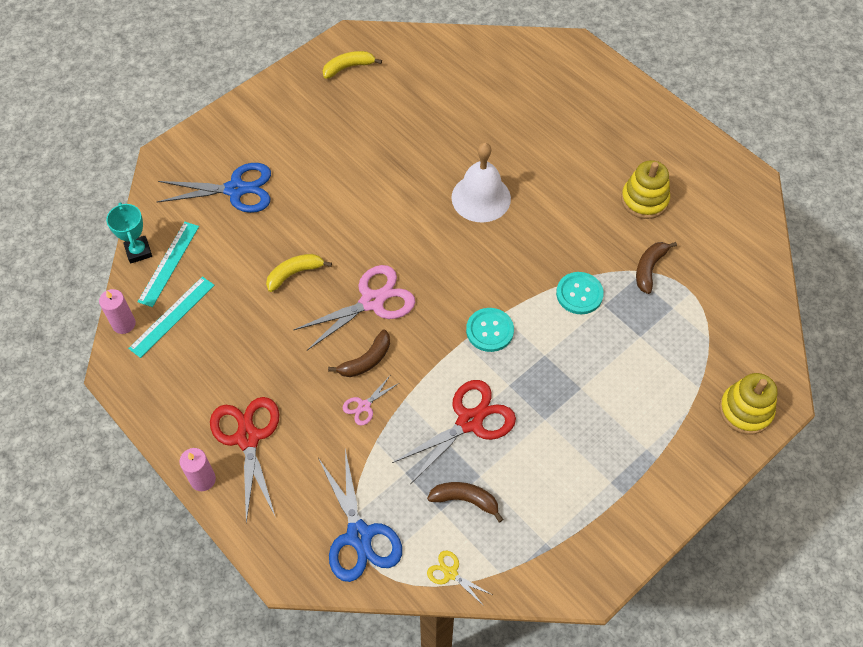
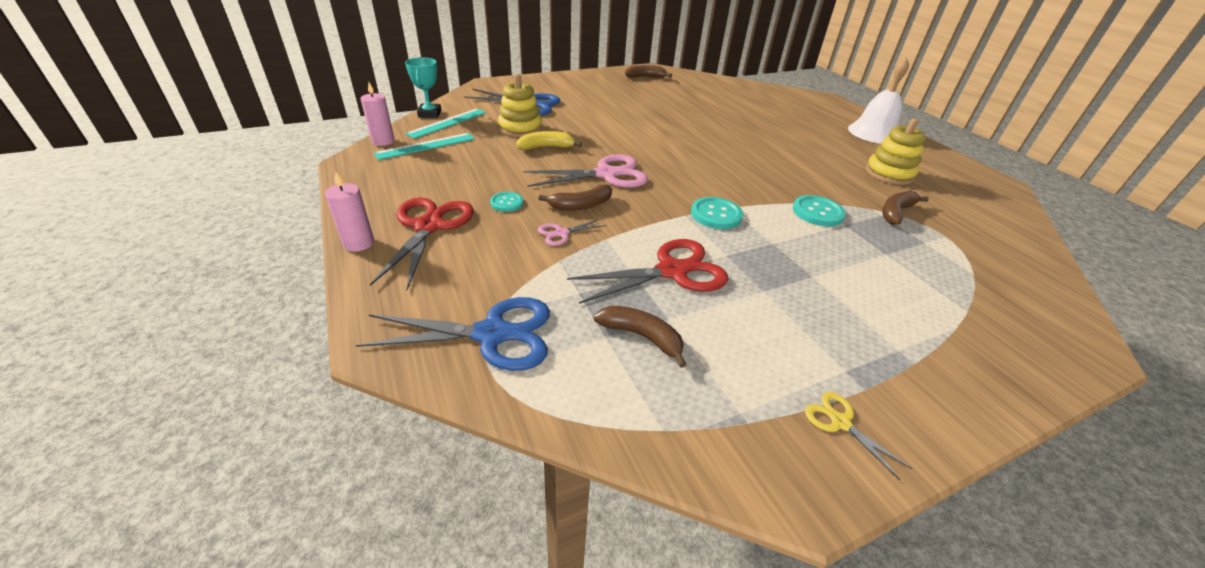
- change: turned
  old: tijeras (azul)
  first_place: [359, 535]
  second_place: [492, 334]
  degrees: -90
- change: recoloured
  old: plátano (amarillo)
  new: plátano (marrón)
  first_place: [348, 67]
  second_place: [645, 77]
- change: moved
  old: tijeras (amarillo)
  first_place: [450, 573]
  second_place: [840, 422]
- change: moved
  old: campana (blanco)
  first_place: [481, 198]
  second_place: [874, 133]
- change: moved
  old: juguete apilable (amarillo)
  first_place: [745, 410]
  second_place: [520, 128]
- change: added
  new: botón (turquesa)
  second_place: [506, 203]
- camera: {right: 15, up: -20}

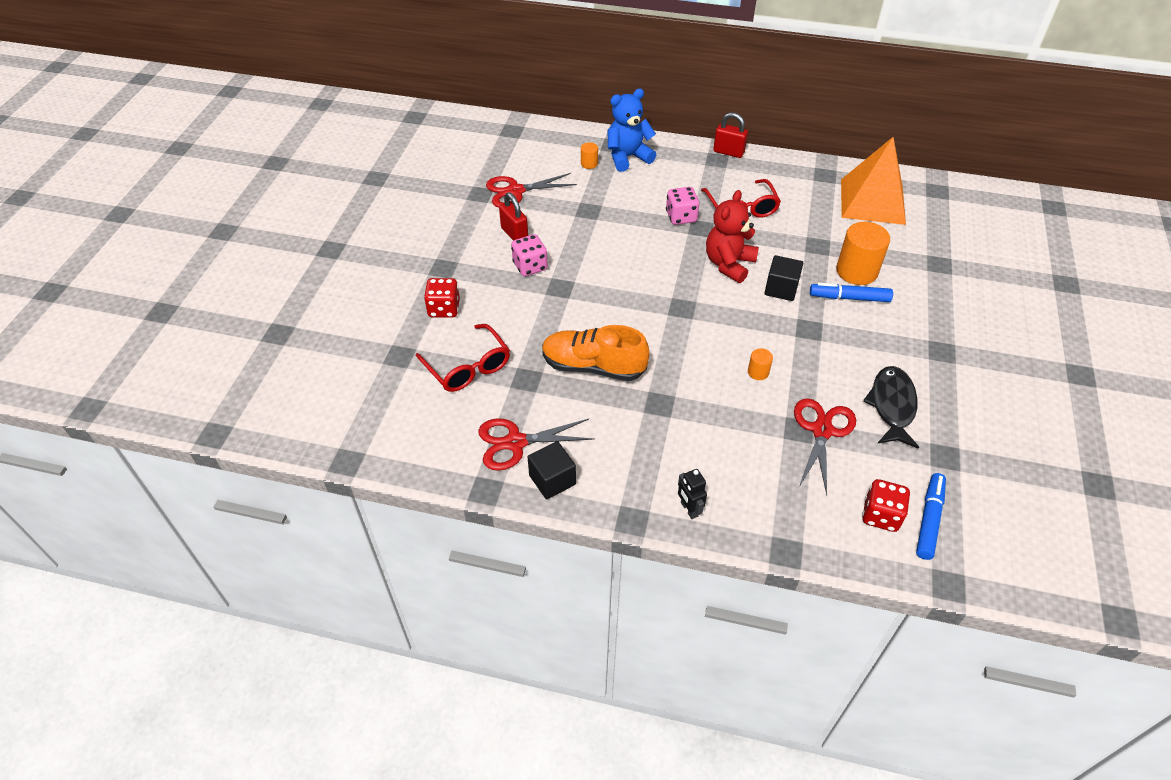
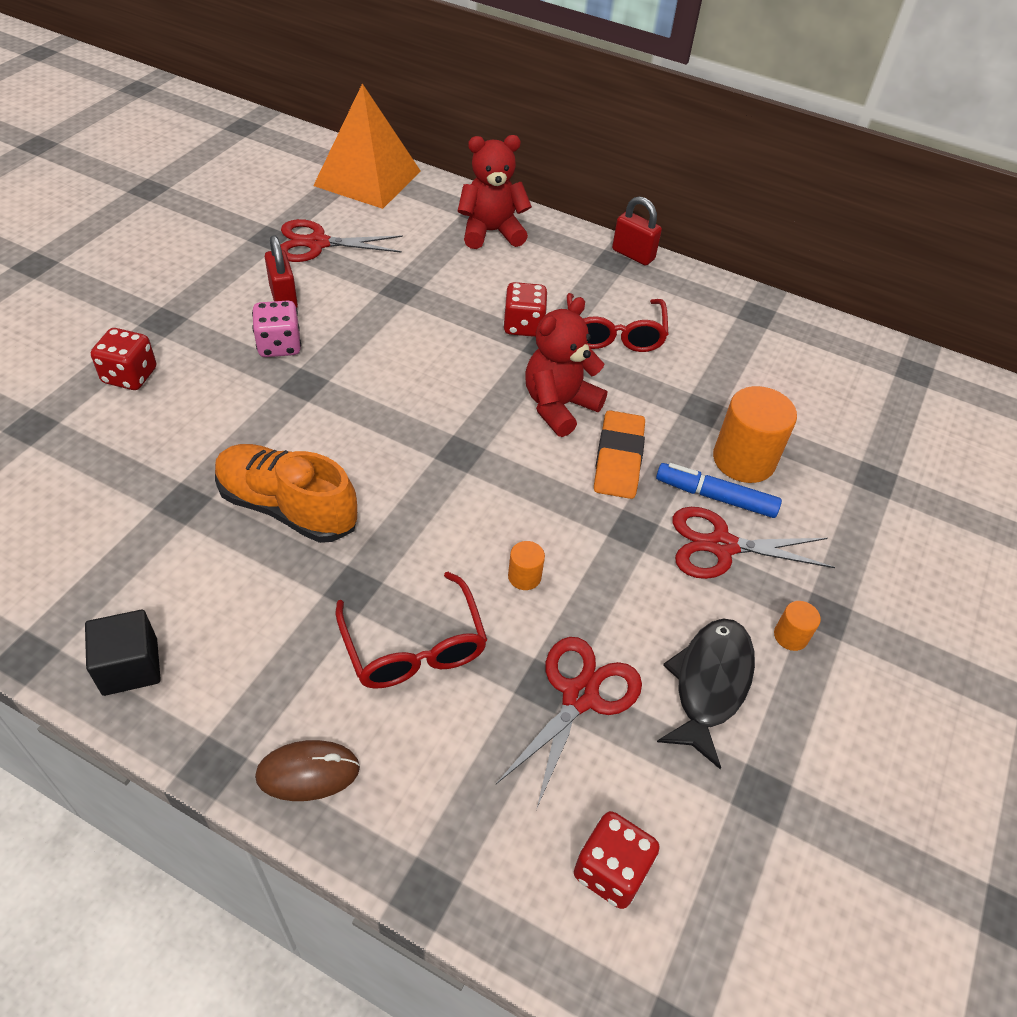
- change: moved
  old: gafas (rojo)
  first_place: [468, 367]
  second_place: [414, 646]
- change: moved
  old: tijeras (rojo)
  first_place: [515, 442]
  second_place: [721, 545]
- change: moved
  old: cilindro (naranja)
  first_place: [589, 164]
  second_place: [790, 636]
- change: recoloured
  old: osito (azul)
  new: osito (rojo)
  first_place: [628, 157]
  second_place: [491, 232]
- change: recoloured
  old: dado (rosa)
  new: dado (rojo)
  first_place: [681, 217]
  second_place: [523, 326]
- change: replaced
  old: robot (negro)
  new: ratón (marrón)
  first_place: [689, 509]
  second_place: [308, 772]
- change: replaced
  old: cubo (negro)
  new: goma de borrar (naranja)
  first_place: [781, 289]
  second_place: [618, 459]
- change: moved
  old: pirámide (naranja)
  first_place: [872, 201]
  second_place: [368, 178]
- change: removed
  old: rotulador (azul)
  first_place: [929, 520]
- camera: {right: 10, up: 0}

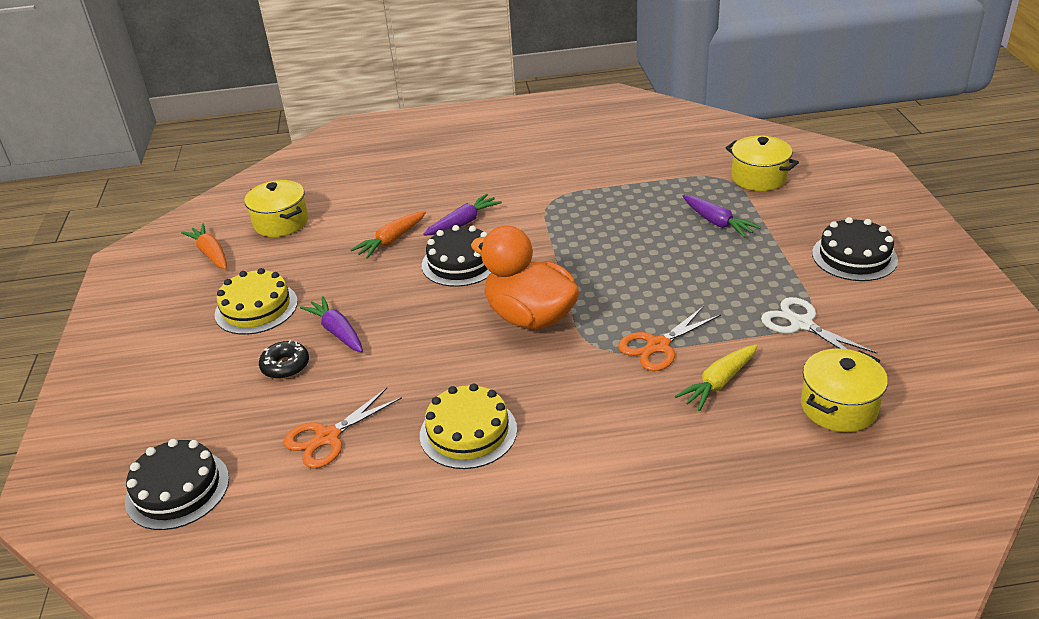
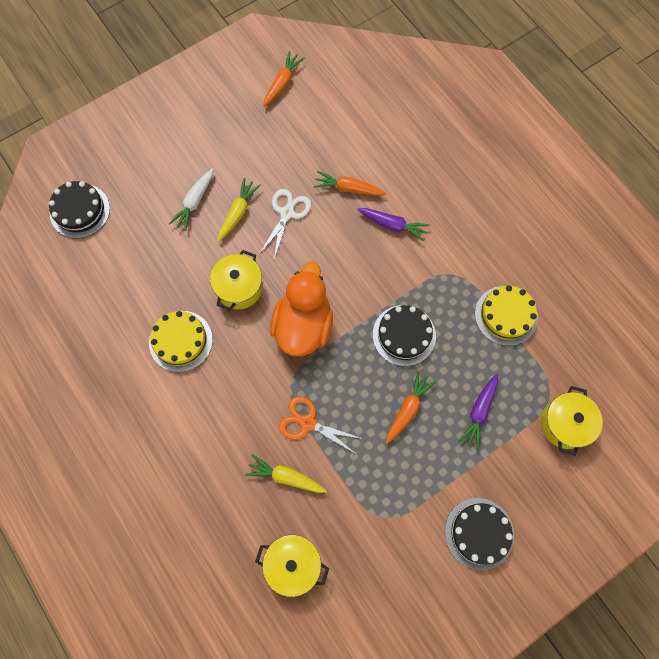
- change: moved
  old: tarta (amarillo)
  first_place: [256, 308]
  second_place: [506, 315]
- change: moved
  old: olla (amarillo)
  first_place: [281, 222]
  second_place: [239, 288]
- change: replaced
  old: rosquilla (negro)
  new: zanahoria (blanco)
  first_place: [285, 366]
  second_place: [194, 202]
- change: removed
  old: tijeras (naranja)
  first_place: [328, 437]
- change: recoloured
  old: zanahoria (morado)
  new: zanahoria (amarillo)
  first_place: [337, 331]
  second_place: [238, 212]
- change: moved
  old: tarta (negro)
  first_place: [460, 262]
  second_place: [404, 335]
- change: moved
  old: tijeras (blanco)
  first_place: [801, 324]
  second_place: [287, 213]
- change: added
  new: zanahoria (naranja)
  second_place: [408, 408]
- camera: {right: 60, up: 35}

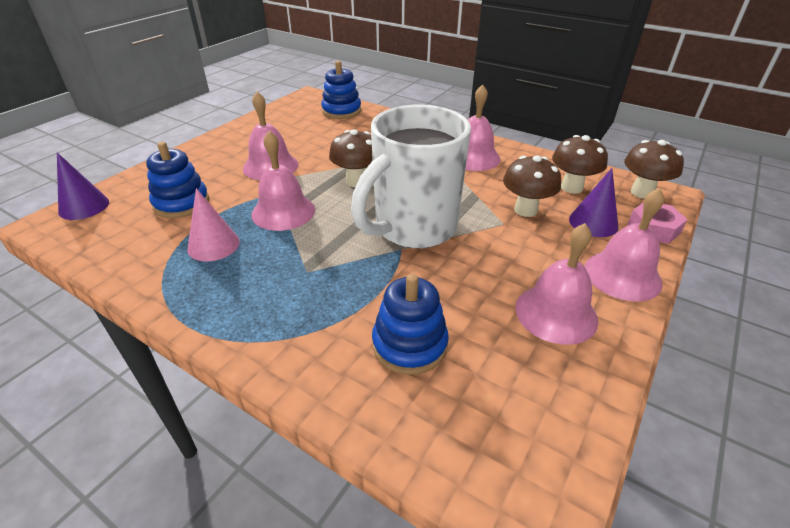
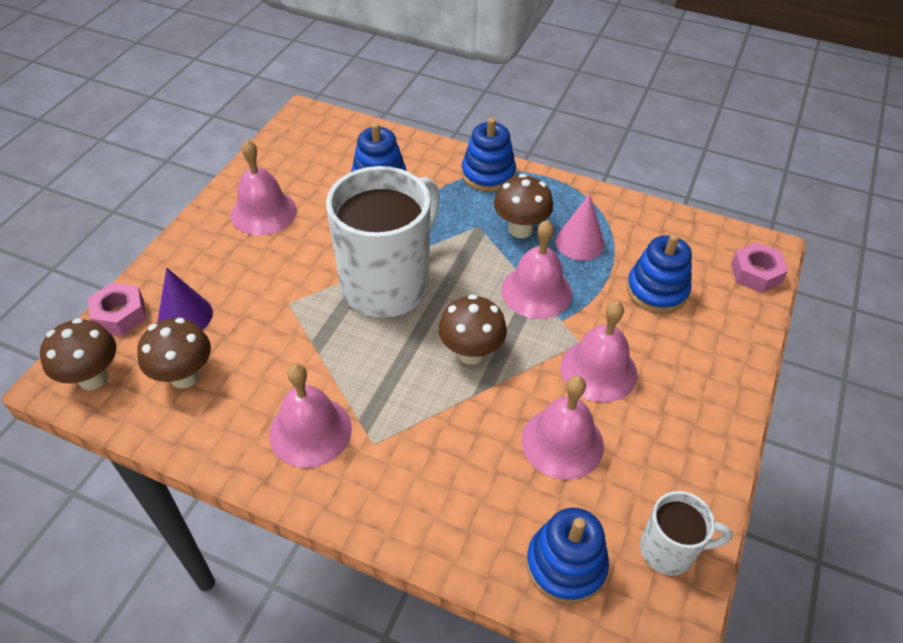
- change: replaced
  old: cono (morado)
  new: tuerca (rosa)
  first_place: [84, 206]
  second_place: [756, 273]
- change: moved
  old: seta (marrón)
  first_place: [525, 210]
  second_place: [520, 229]
- change: moved
  old: campana (rosa)
  first_place: [622, 275]
  second_place: [562, 442]
- change: added
  new: juguete apilable (azul)
  second_place: [488, 174]
- change: added
  new: taza (blanco)
  second_place: [669, 550]
- camera: {right: 170, up: 10}

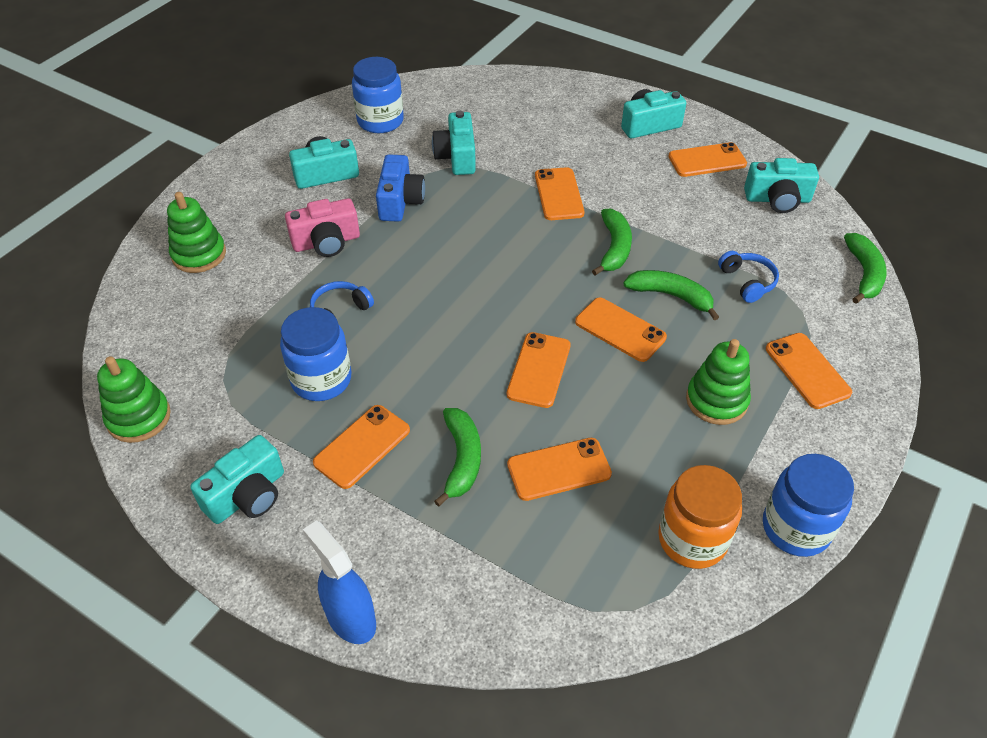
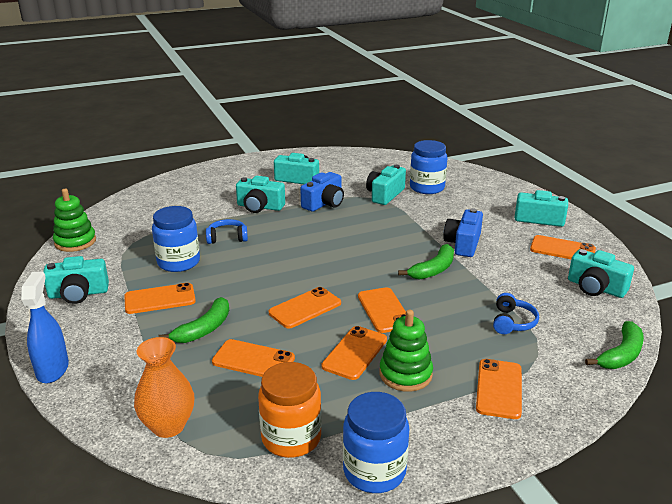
- change: removed
  old: juguete apilable (verde)
  first_place: [199, 254]
- change: recoloured
  old: cámara (rosa)
  new: cámara (turquesa)
  first_place: [326, 242]
  second_place: [260, 207]
- change: moved
  old: tarro (azul)
  first_place: [380, 121]
  second_place: [427, 187]
- change: moved
  old: móvil (naranja)
  first_place: [559, 194]
  second_place: [355, 353]
- change: removed
  old: plátano (verde)
  first_place: [671, 296]
- change: added
  new: florero (naranja)
  second_place: [168, 426]
- change: added
  new: cámara (azul)
  second_place: [463, 244]
- camera: {right: 35, up: -20}

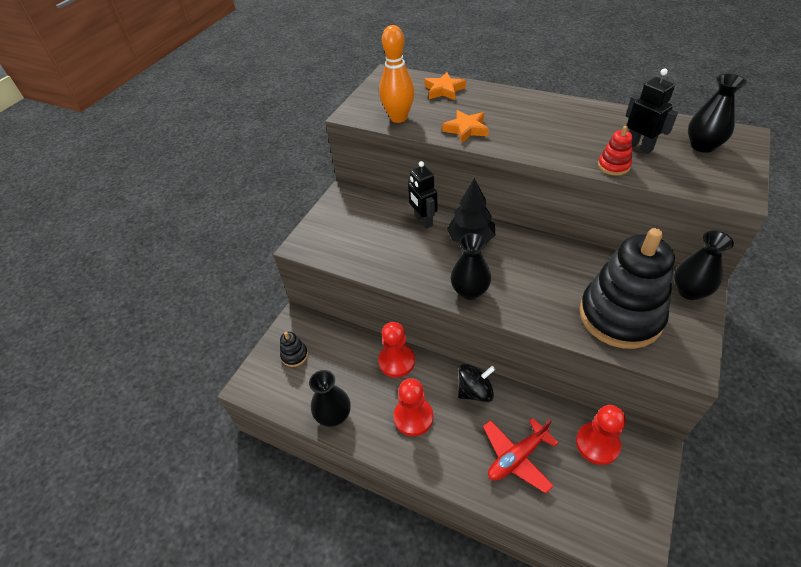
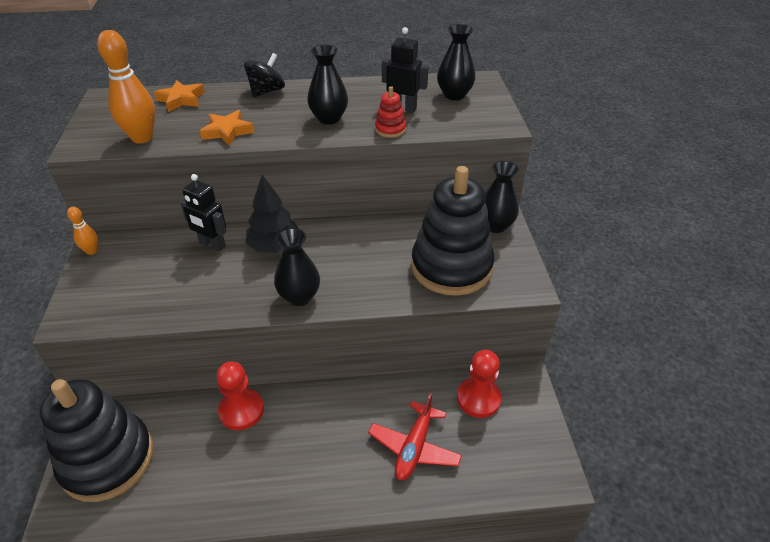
- change: resized
  old: juguete apilable (negro)
  first_place: [294, 355]
  second_place: [108, 459]
  factor: 2.5
- change: moved
  old: florero (negro)
  first_place: [334, 416]
  second_place: [329, 118]
- change: removed
  old: peón (rojo)
  first_place: [413, 417]
- change: moved
  old: peonza (negro)
  first_place: [475, 391]
  second_place: [266, 91]
- change: added
  new: bolo (naranja)
  second_place: [92, 251]
- camera: {right: -35, up: -5}

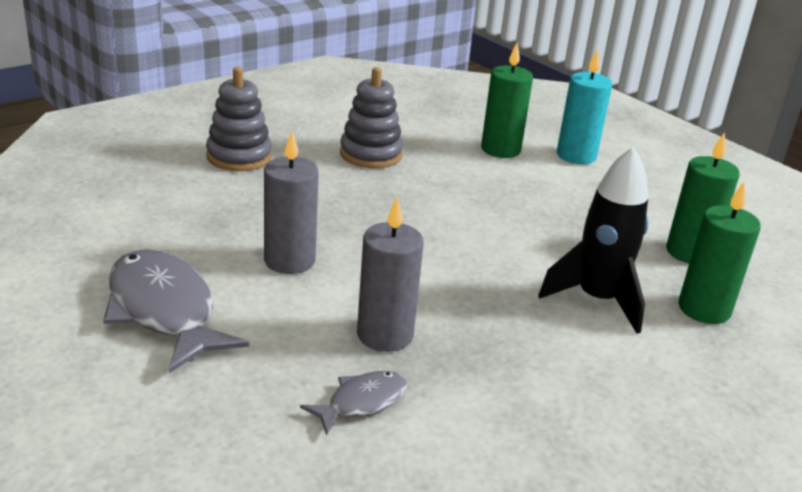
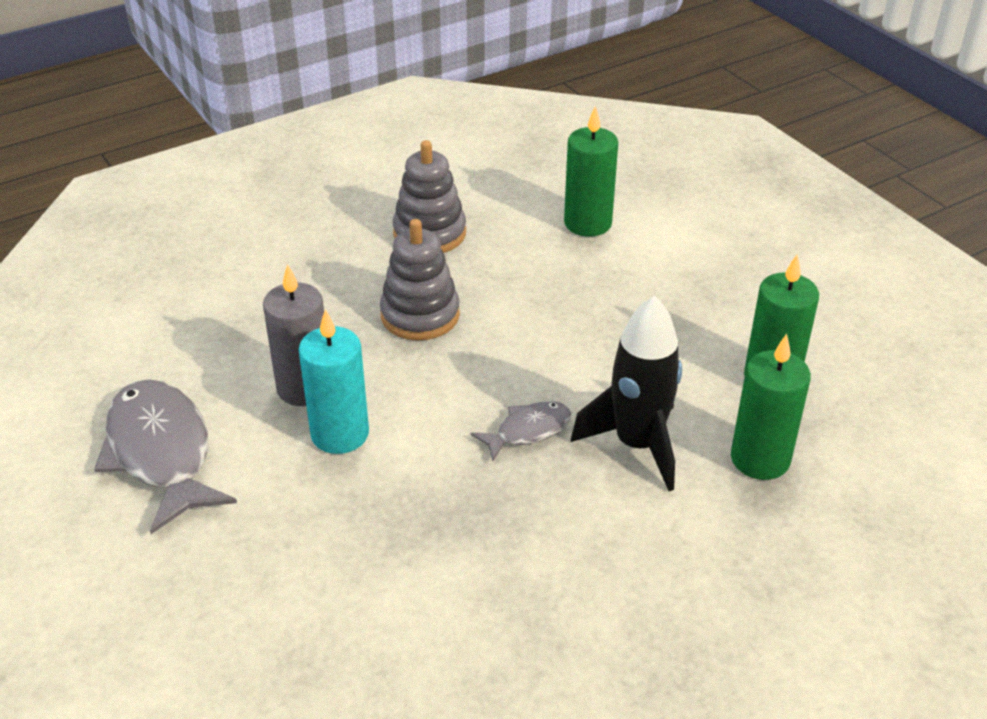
- change: moved
  old: juguete apilable (gris)
  first_place: [239, 157]
  second_place: [420, 315]
- change: moved
  old: pez (gris)
  first_place: [362, 402]
  second_place: [528, 431]
- change: removed
  old: vela (gris)
  first_place: [385, 335]
- change: moved
  old: vela (turquesa)
  first_place: [576, 156]
  second_place: [340, 434]
- camera: {right: 10, up: 10}

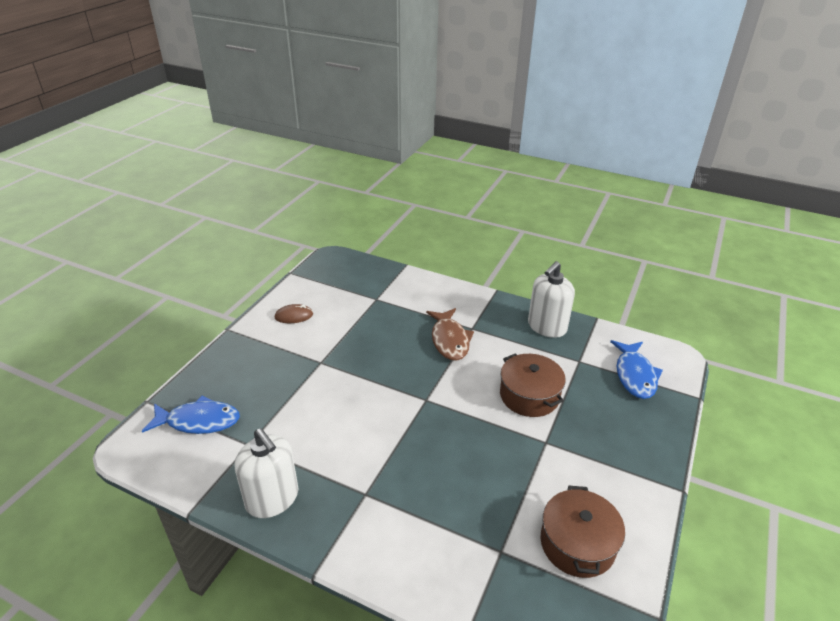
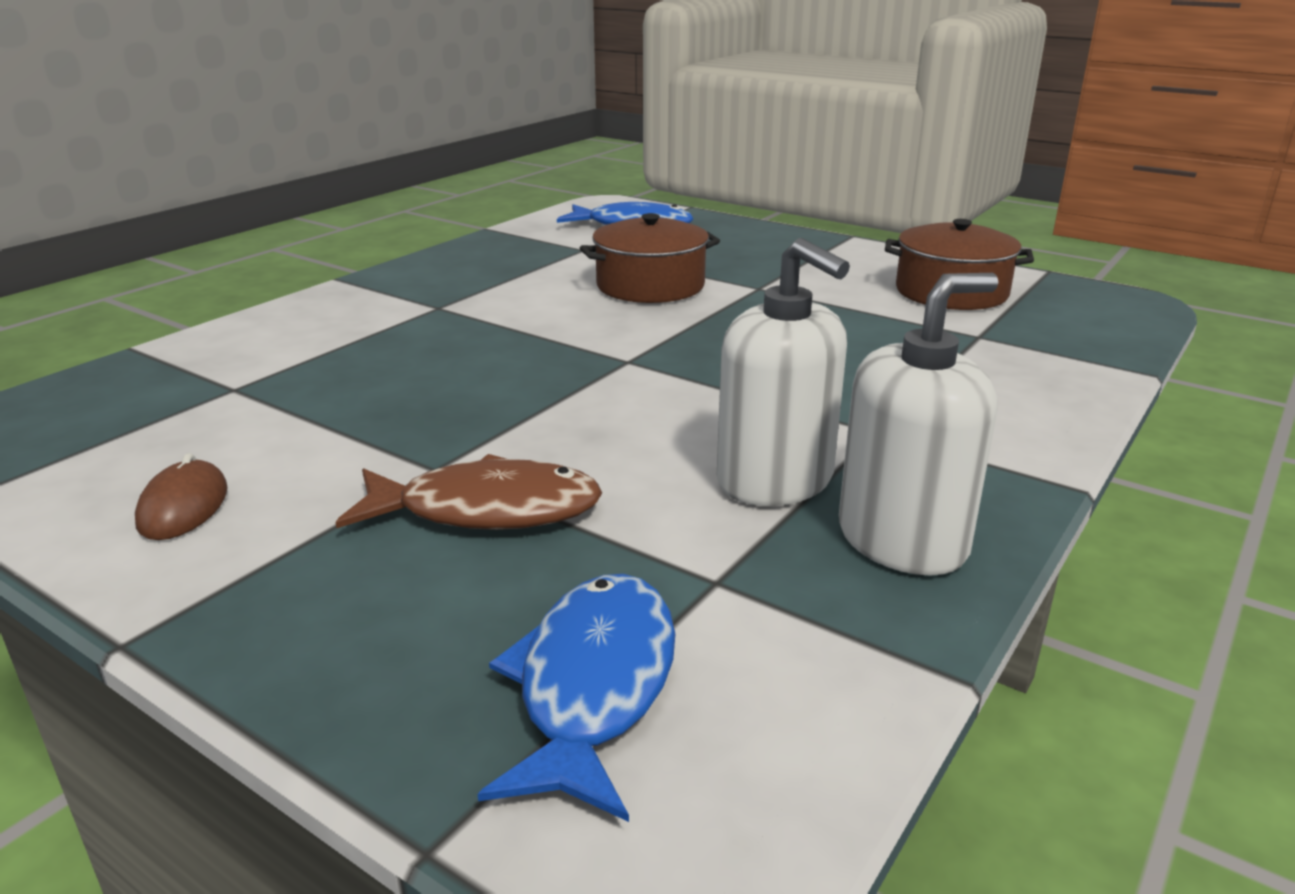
- change: moved
  old: pez (marrón)
  first_place: [449, 340]
  second_place: [486, 510]
- change: moved
  old: dispensador de jabón (blanco)
  first_place: [547, 327]
  second_place: [775, 480]
- camera: {right: -80, up: -10}

